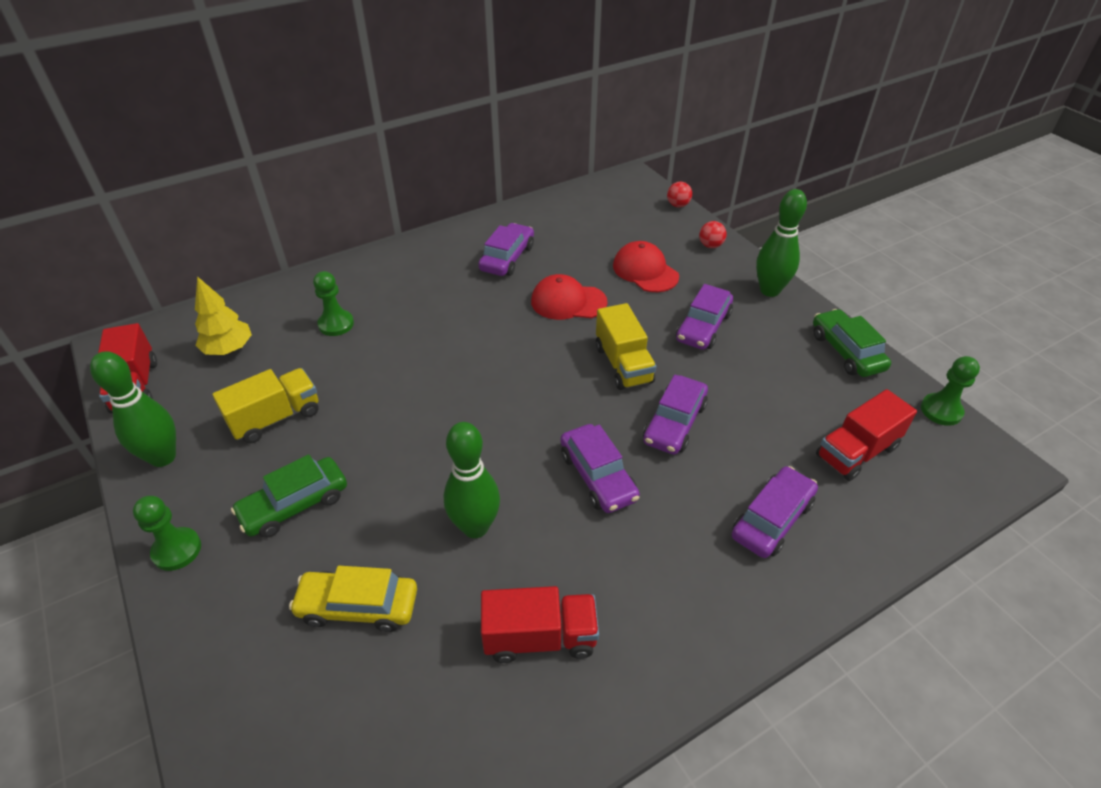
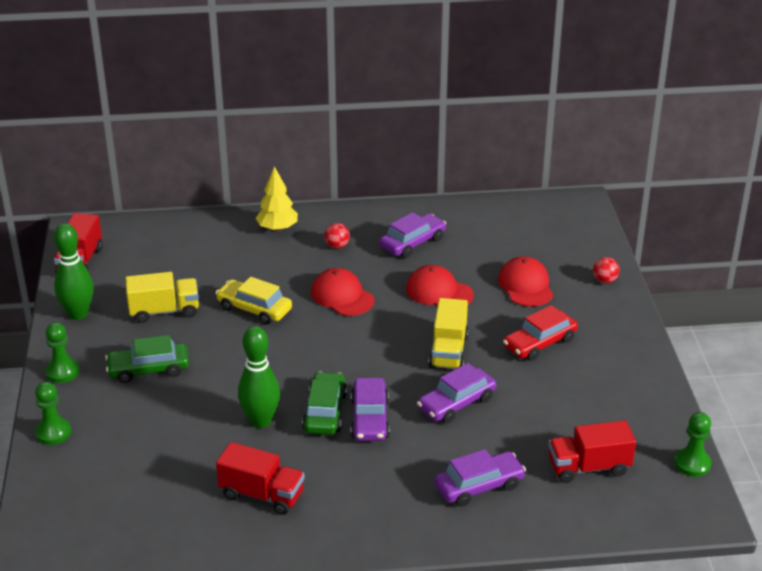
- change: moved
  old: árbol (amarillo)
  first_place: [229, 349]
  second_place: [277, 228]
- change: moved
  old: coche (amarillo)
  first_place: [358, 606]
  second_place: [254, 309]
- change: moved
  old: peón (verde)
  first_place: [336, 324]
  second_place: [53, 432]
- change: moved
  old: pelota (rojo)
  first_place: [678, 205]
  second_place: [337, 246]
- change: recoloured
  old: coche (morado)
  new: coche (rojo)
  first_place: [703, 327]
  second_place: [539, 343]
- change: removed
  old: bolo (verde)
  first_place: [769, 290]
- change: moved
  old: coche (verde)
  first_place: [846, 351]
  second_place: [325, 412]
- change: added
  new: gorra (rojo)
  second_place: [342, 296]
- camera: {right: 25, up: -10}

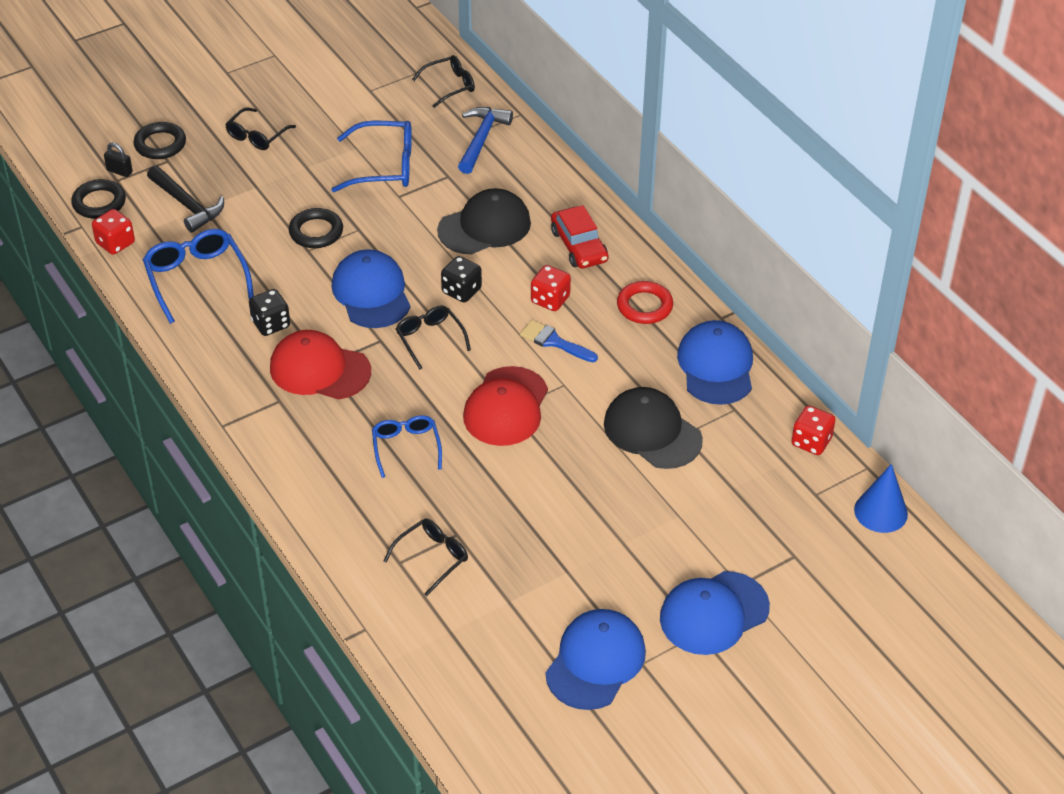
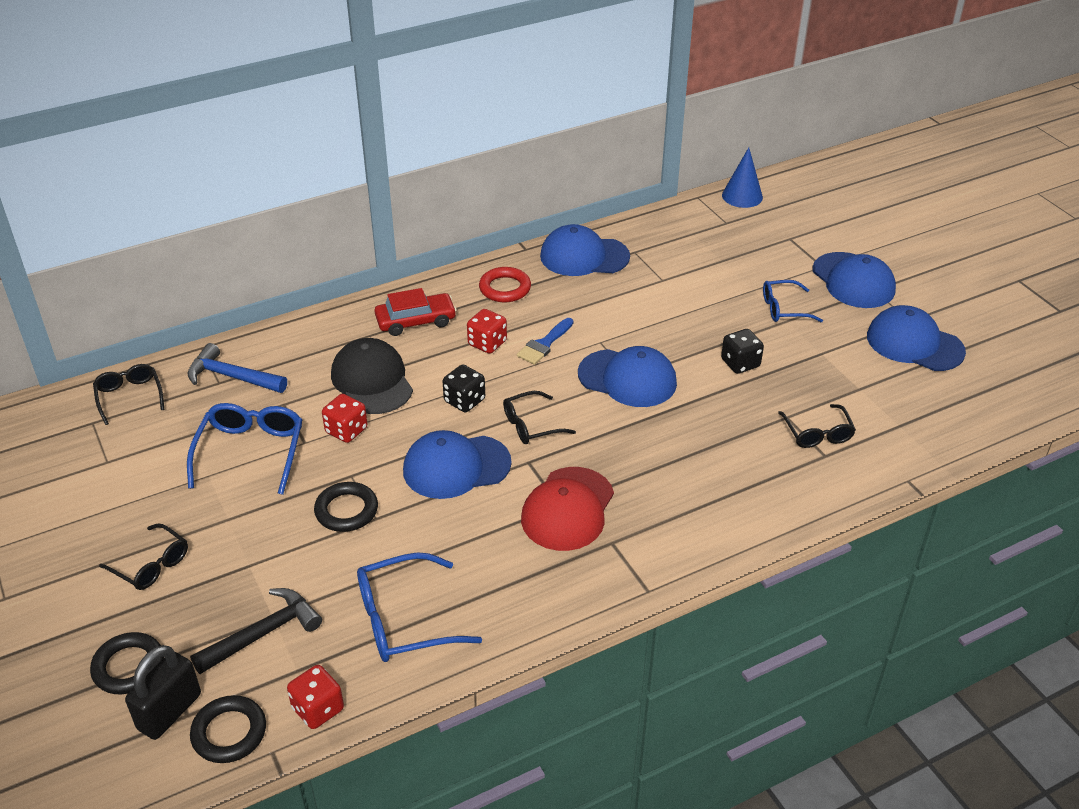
- change: resized
  old: candado (negro)
  first_place: [119, 171]
  second_place: [169, 712]
  factor: 1.88
- change: moved
  old: dado (negro)
  first_place: [271, 324]
  second_place: [740, 363]
- change: moved
  old: gafas (azul)
  first_place: [406, 447]
  second_place: [784, 309]
- change: turned
  old: gafas (negro)
  first_place: [432, 558]
  second_place: [817, 433]
  degrees: -150
- change: recoloured
  old: gorra (rojo)
  new: gorra (azul)
  first_place: [506, 407]
  second_place: [627, 378]
- change: removed
  old: gorra (negro)
  first_place: [652, 432]
- change: moved
  old: dado (rojo)
  first_place: [811, 442]
  second_place: [346, 430]
- camera: {right: -85, up: -5}

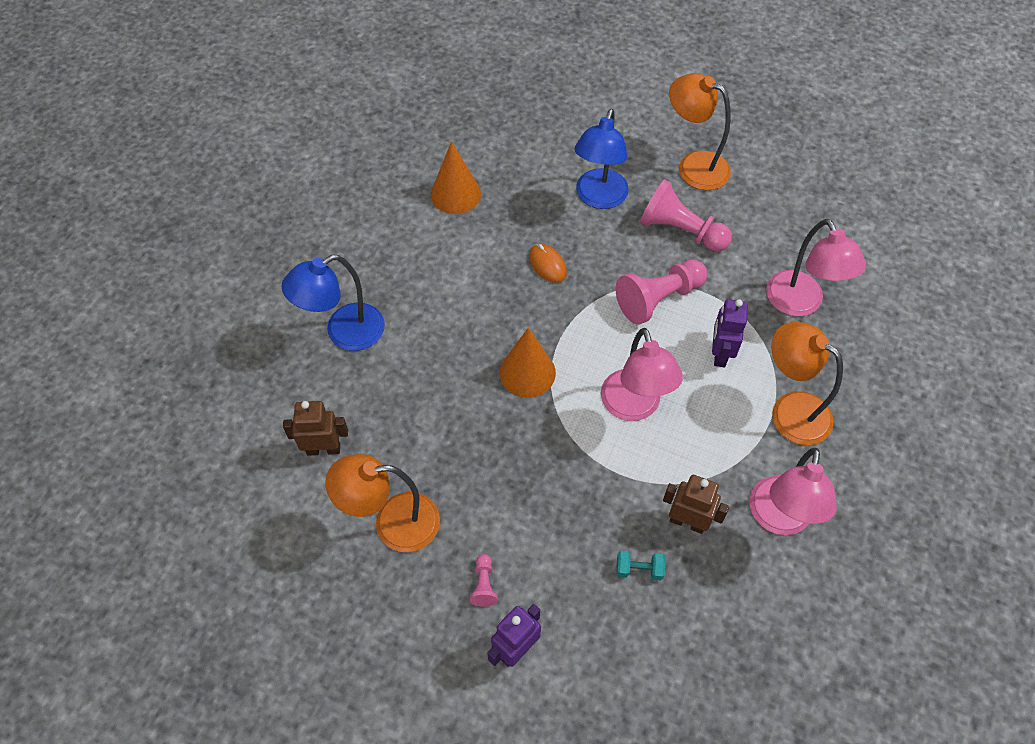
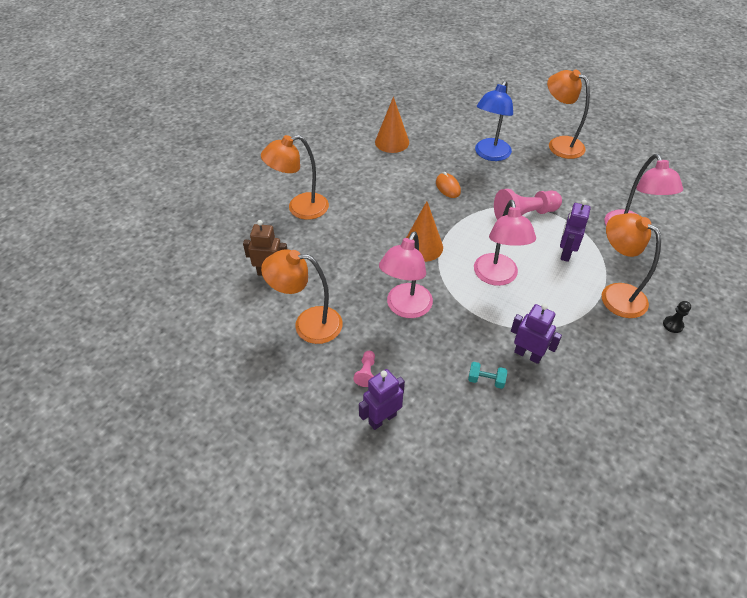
- change: recoloured
  old: lámpara (azul)
  new: lámpara (naranja)
  first_place: [344, 333]
  second_place: [300, 209]
- change: removed
  old: peón (rosa)
  first_place: [680, 231]
- change: recoloured
  old: robot (marrón)
  new: robot (morado)
  first_place: [687, 522]
  second_place: [528, 354]
- change: moved
  old: lámpara (rosa)
  first_place: [778, 519]
  second_place: [405, 308]
- change: added
  new: peón (negro)
  second_place: [673, 325]
- camera: {right: 10, up: -10}

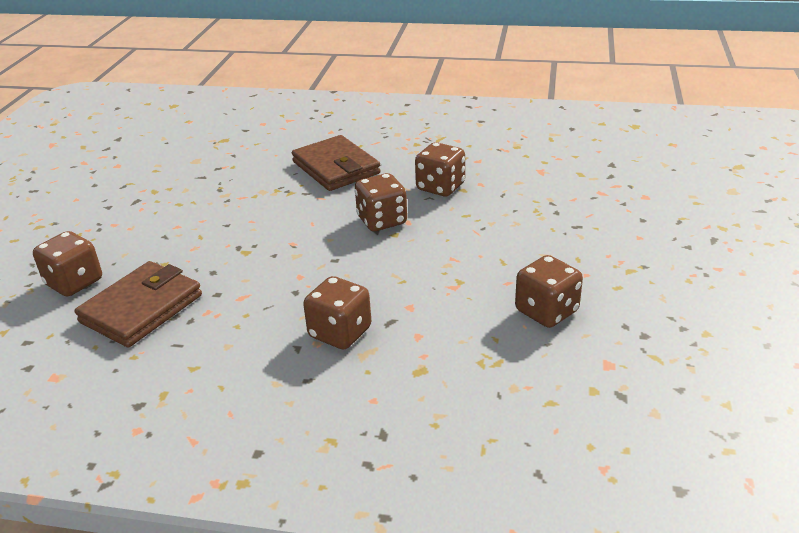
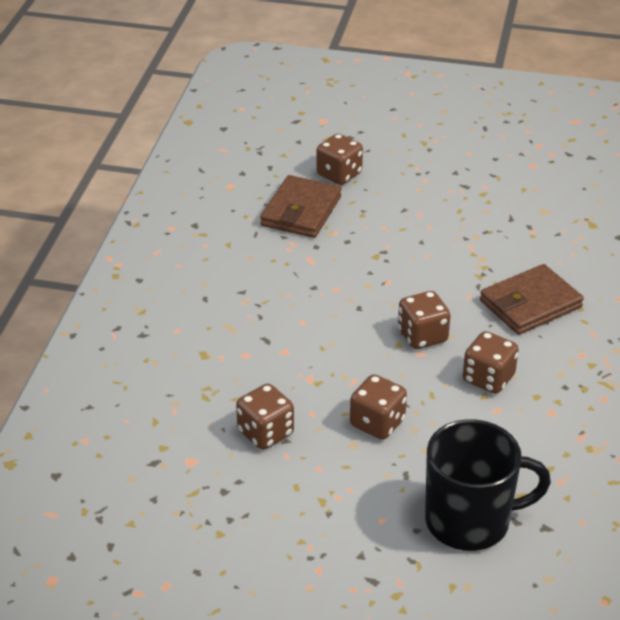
- change: turned
  old: cartera (marrón)
  first_place: [141, 308]
  second_place: [301, 211]
  degrees: 75
- change: moved
  old: dado (marrón)
  first_place: [340, 333]
  second_place: [377, 423]
- change: added
  new: taza (negro)
  second_place: [470, 521]
- camera: {right: 90, up: 5}

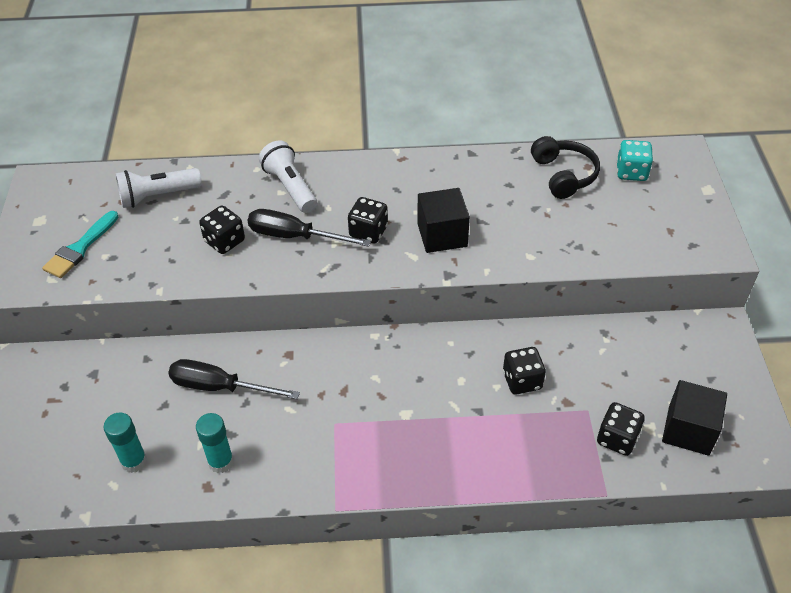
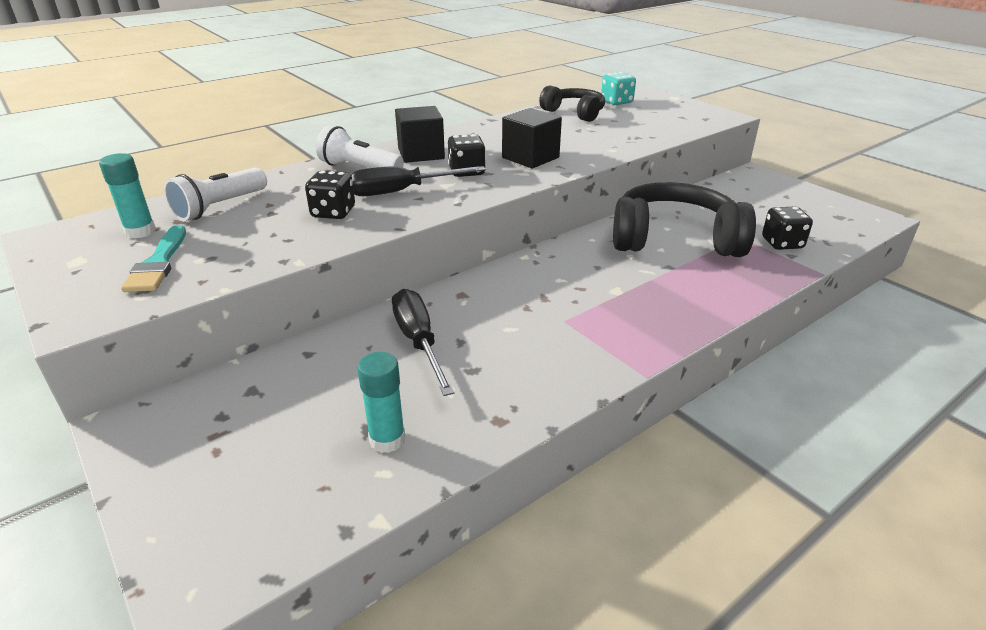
- change: turned
  old: destornillador (negro)
  first_place: [219, 387]
  second_place: [419, 341]
  degrees: 90
- change: moved
  old: barra de pegamento (turquesa)
  first_place: [220, 462]
  second_place: [140, 231]
- change: replaced
  old: dado (negro)
  new: auriculares (negro)
  first_place: [522, 381]
  second_place: [674, 239]
- change: moved
  old: cubo (negro)
  first_place: [688, 430]
  second_place: [421, 153]
- camera: {right: -35, up: -15}

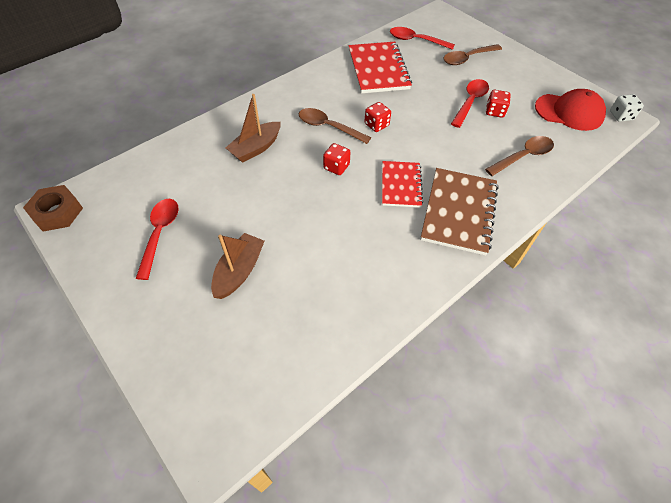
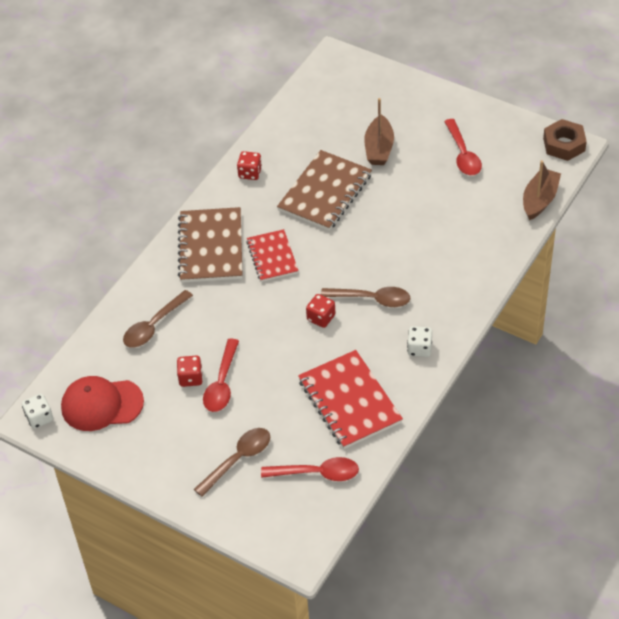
- change: moved
  old: barco (marrón)
  first_place: [256, 148]
  second_place: [540, 200]
- change: moved
  old: dado (rojo)
  first_place: [336, 167]
  second_place: [250, 173]
- change: added
  new: cuaderno (marrón)
  second_place: [325, 193]
- change: added
  new: dado (blanco)
  second_place: [419, 348]
- camera: {right: 165, up: -5}

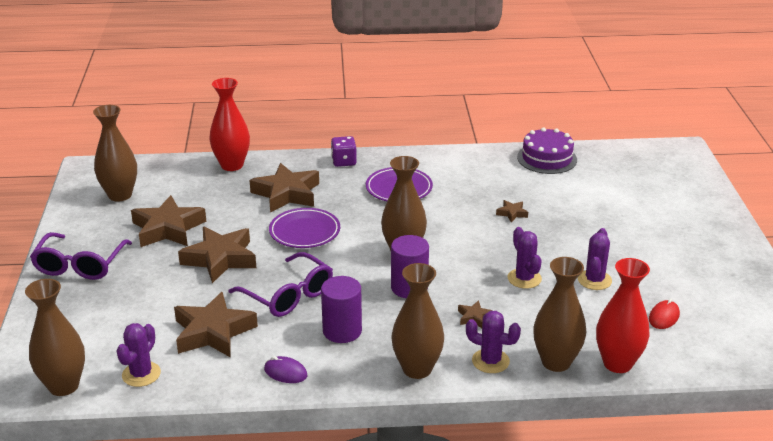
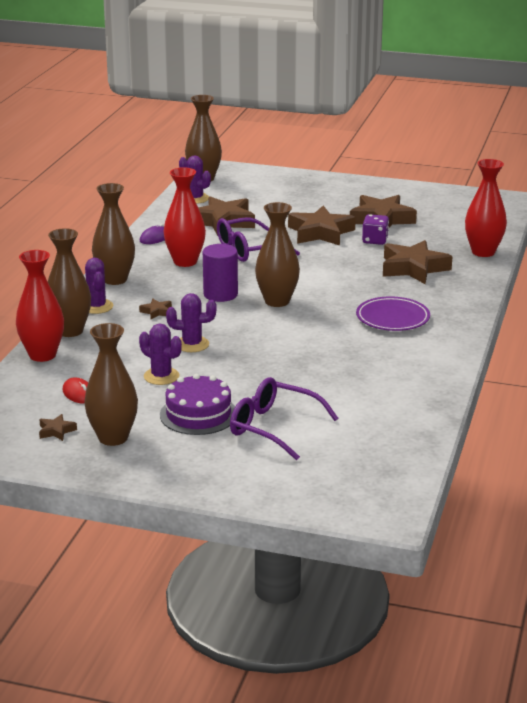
- change: moved
  old: gafas (morado)
  first_place: [80, 265]
  second_place: [274, 427]
- change: moved
  old: florero (marrón)
  first_place: [120, 195]
  second_place: [113, 438]
- change: removed
  old: plato (morado)
  first_place: [304, 232]
- change: replaced
  old: cilindro (morado)
  new: florero (rojo)
  first_place: [342, 331]
  second_place: [185, 262]
- change: moved
  old: dado (morado)
  first_place: [344, 161]
  second_place: [375, 240]
- change: turned
  old: cactus (morado)
  first_place: [490, 361]
  second_place: [97, 307]
  degrees: -60
- change: moved
  old: estrella (marrón)
  first_place: [512, 213]
  second_place: [56, 431]
- change: moved
  old: tarta (morado)
  first_place: [547, 158]
  second_place: [198, 414]
- camera: {right: 110, up: -5}

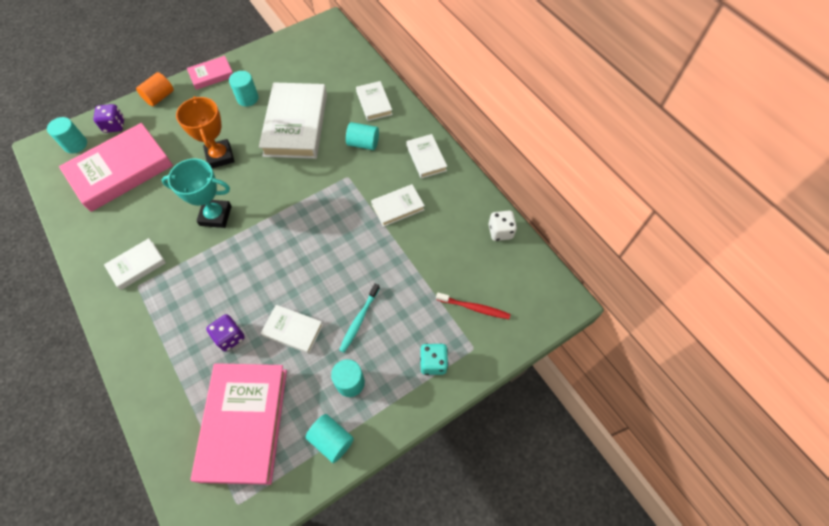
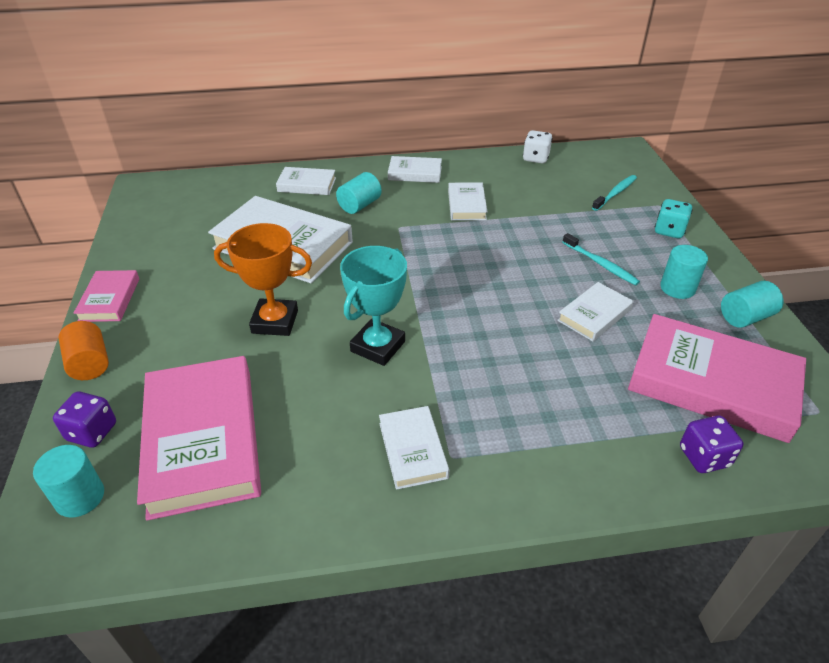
- change: moved
  old: dado (morado)
  first_place: [230, 337]
  second_place: [704, 457]
- change: removed
  old: cilindro (turquesa)
  first_place: [247, 98]
- change: recoloured
  old: cepillo de dientes (rojo)
  new: cepillo de dientes (turquesa)
  first_place: [474, 308]
  second_place: [615, 193]
- camera: {right: -65, up: -20}

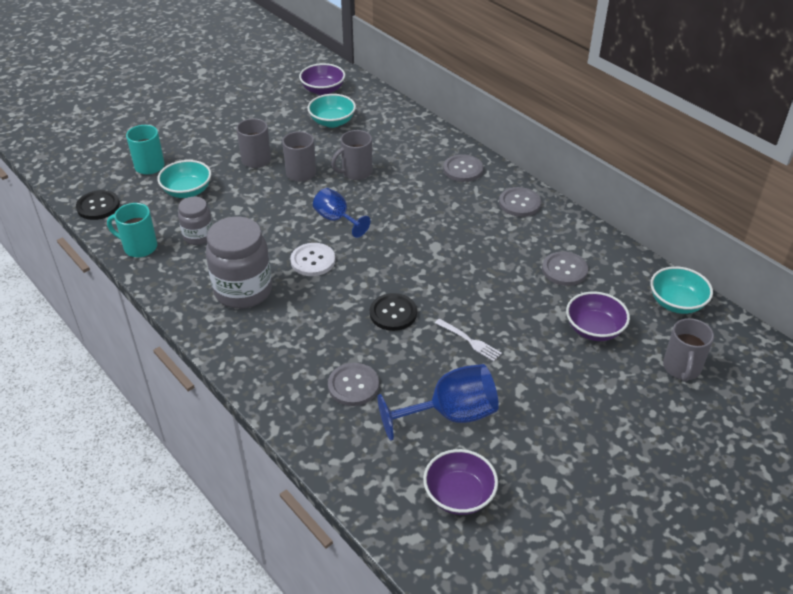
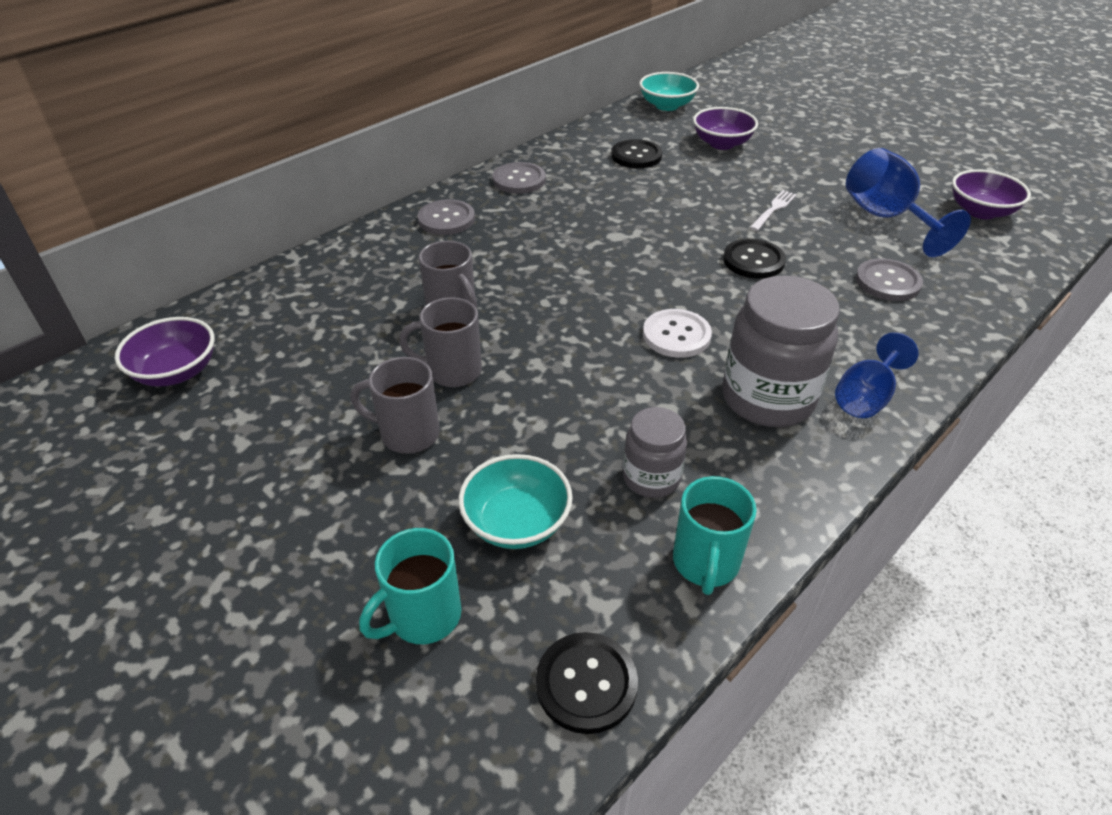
- change: removed
  old: cuenco (turquesa)
  first_place: [332, 122]
- change: moved
  old: copa (azul)
  first_place: [336, 219]
  second_place: [865, 397]
- change: recoloured
  old: botón (gris)
  new: botón (negro)
  first_place: [564, 270]
  second_place: [636, 156]
- change: removed
  old: taza (gris)
  first_place: [681, 368]
- camera: {right: -95, up: 0}

